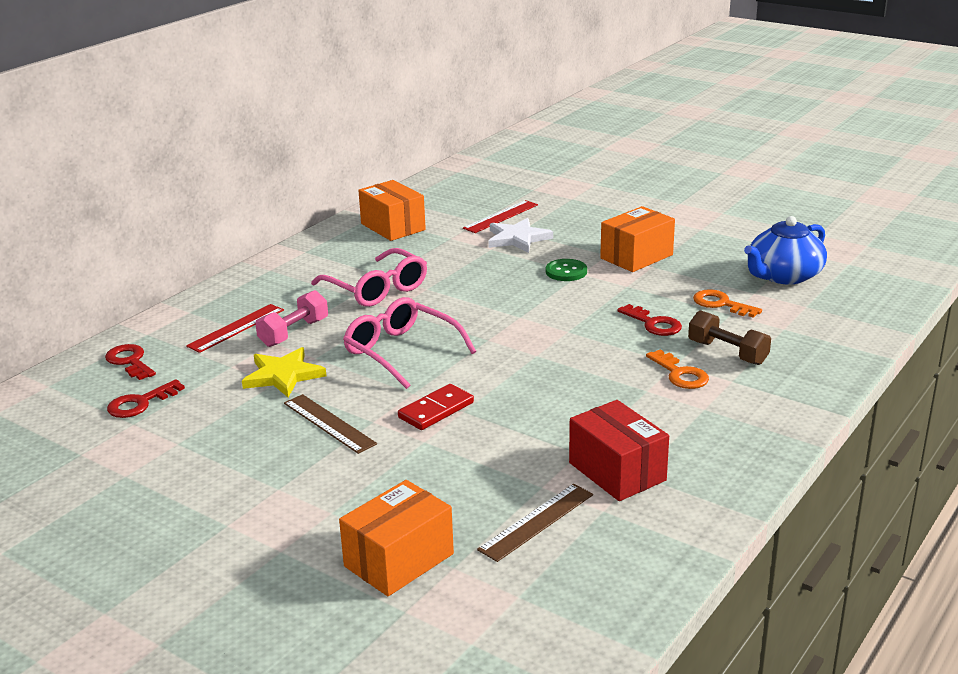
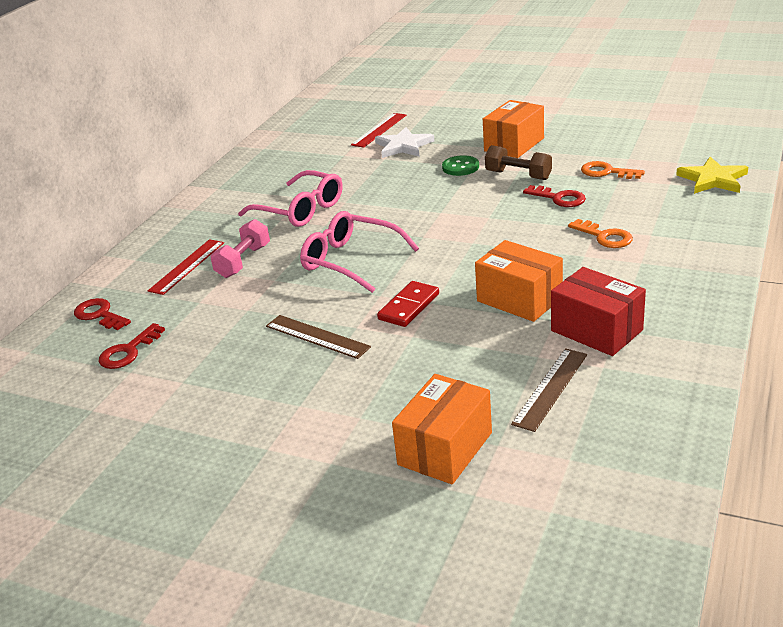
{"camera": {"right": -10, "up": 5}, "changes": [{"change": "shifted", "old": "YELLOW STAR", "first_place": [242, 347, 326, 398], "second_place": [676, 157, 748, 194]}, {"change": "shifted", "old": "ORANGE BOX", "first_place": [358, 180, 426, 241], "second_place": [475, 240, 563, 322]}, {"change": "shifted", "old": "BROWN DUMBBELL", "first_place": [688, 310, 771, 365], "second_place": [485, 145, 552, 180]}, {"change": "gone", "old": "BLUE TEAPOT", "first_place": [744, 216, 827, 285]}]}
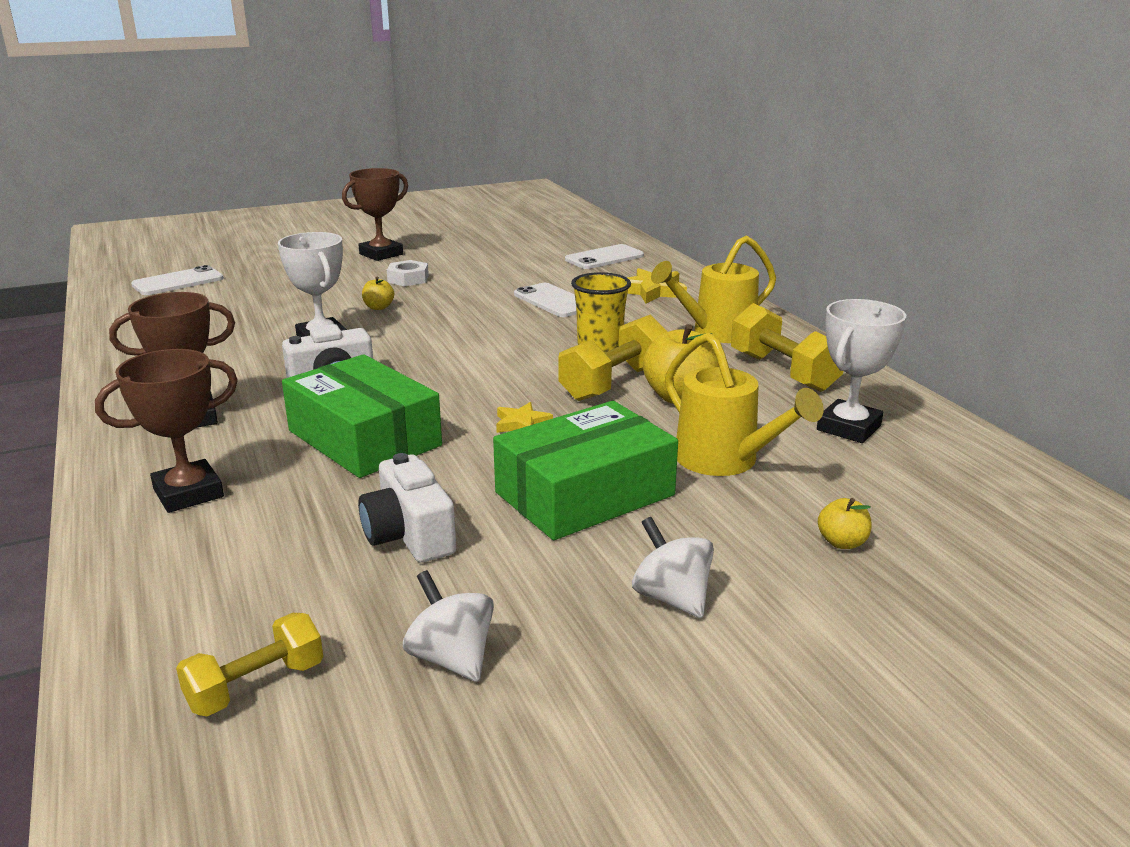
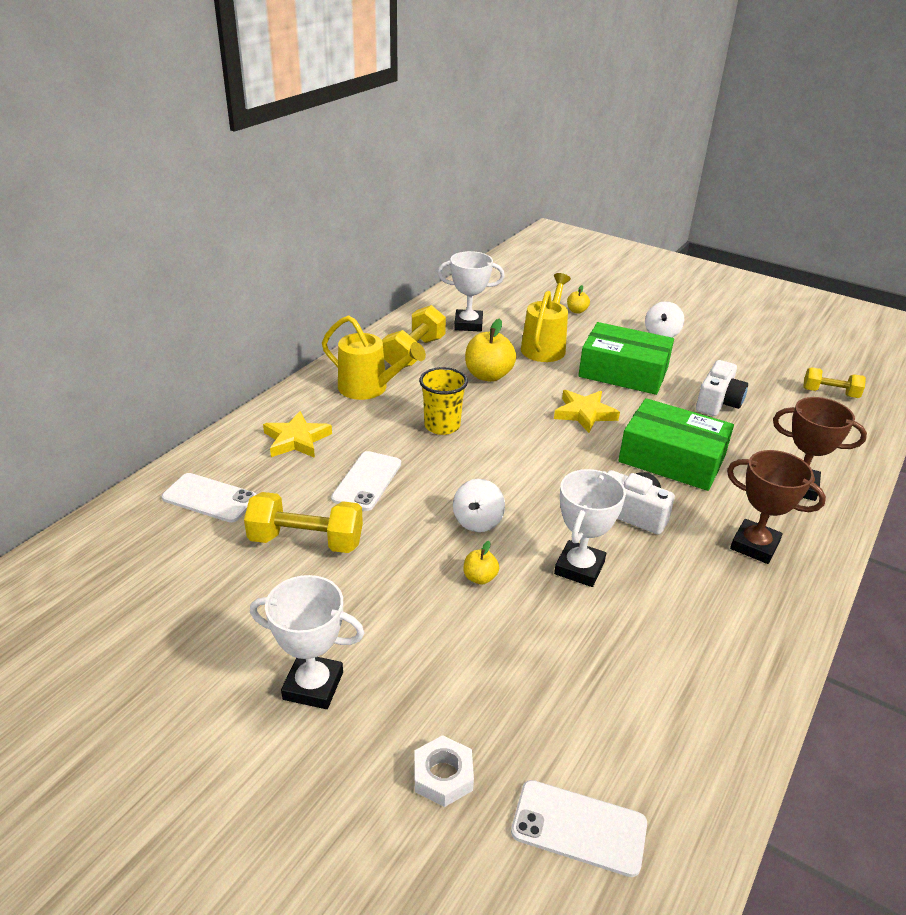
{"camera": {"right": -125, "up": 10}, "changes": [{"change": "rotated", "old": "GREEN BOX", "first_place": [282, 354, 442, 478], "second_place": [618, 398, 734, 491], "degrees": -75}, {"change": "repainted", "old": "BROWN TROPHY", "new": "WHITE TROPHY", "first_place": [342, 168, 408, 261], "second_place": [250, 575, 365, 709]}, {"change": "shifted", "old": "WHITE NUT", "first_place": [387, 260, 429, 286], "second_place": [414, 735, 474, 807]}, {"change": "shifted", "old": "WHITE SPINNING TOP", "first_place": [403, 570, 494, 682], "second_place": [453, 479, 505, 532]}, {"change": "scaled", "old": "YELLOW STAR", "first_place": [496, 402, 553, 433], "second_place": [554, 390, 620, 433], "factor": 1.65}, {"change": "shifted", "old": "YELLOW DUMBBELL", "first_place": [558, 315, 668, 401], "second_place": [244, 492, 363, 553]}]}
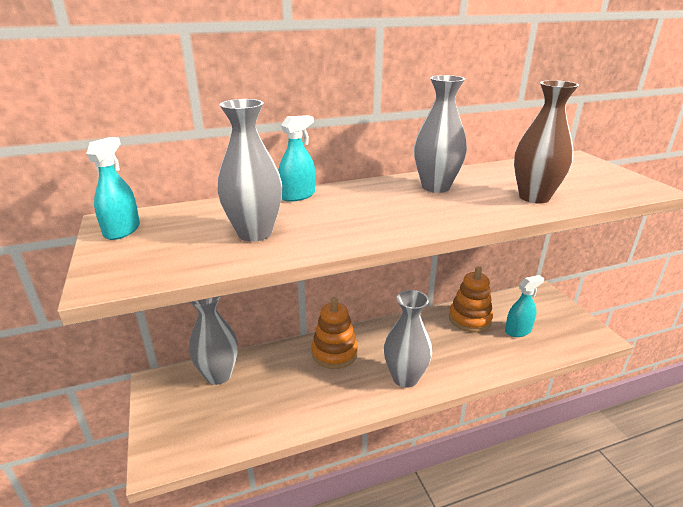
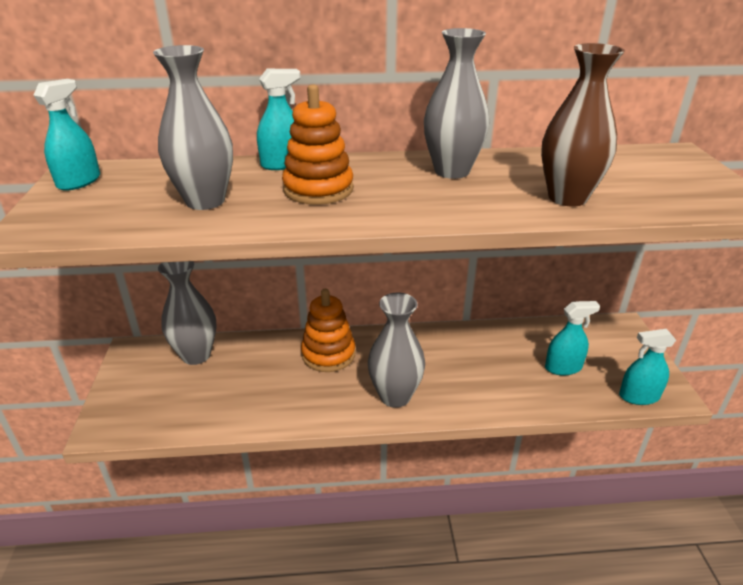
{"camera": {"right": 15, "up": 5}, "changes": [{"change": "shifted", "old": "ORANGE STACKING TOY", "first_place": [449, 266, 493, 332], "second_place": [282, 85, 354, 205]}, {"change": "new", "new": "TURQUOISE SPRAY BOTTLE", "second_place": [619, 329, 676, 405]}]}
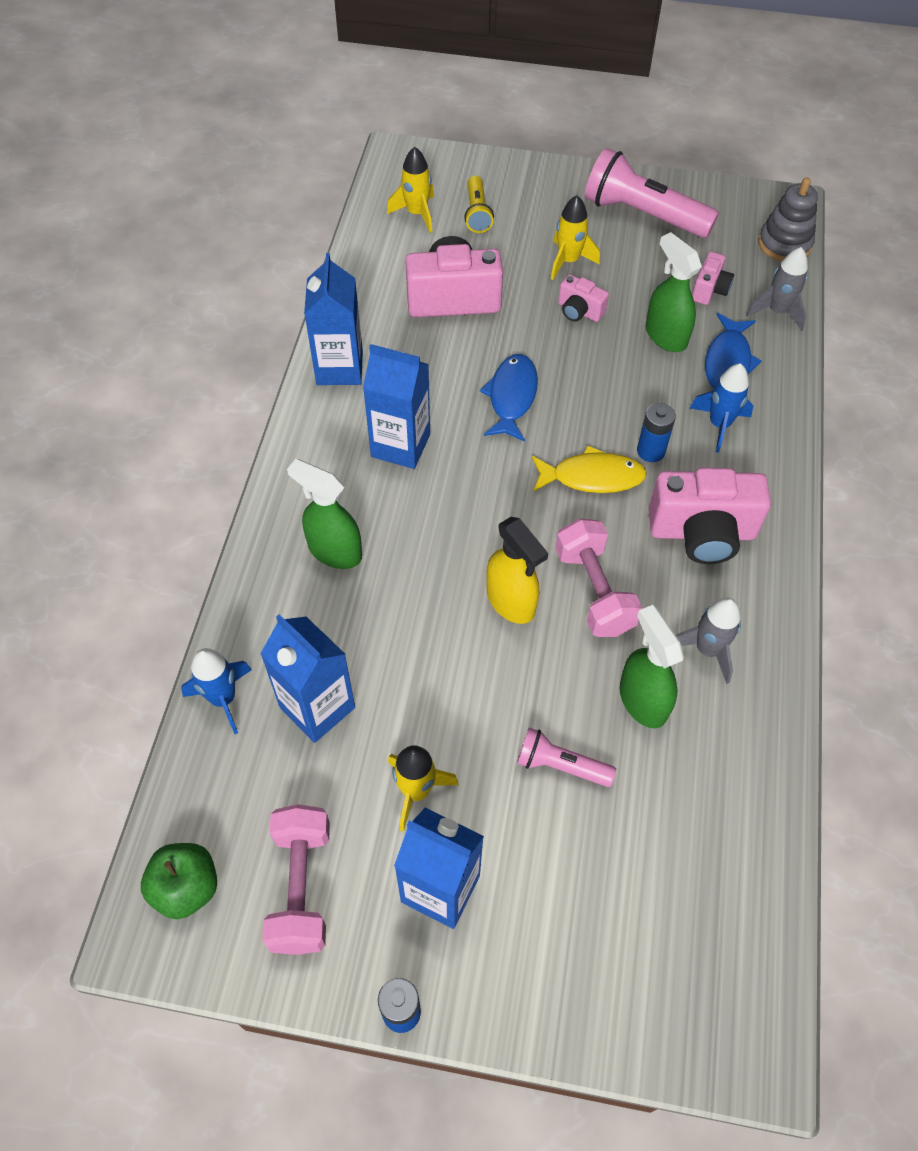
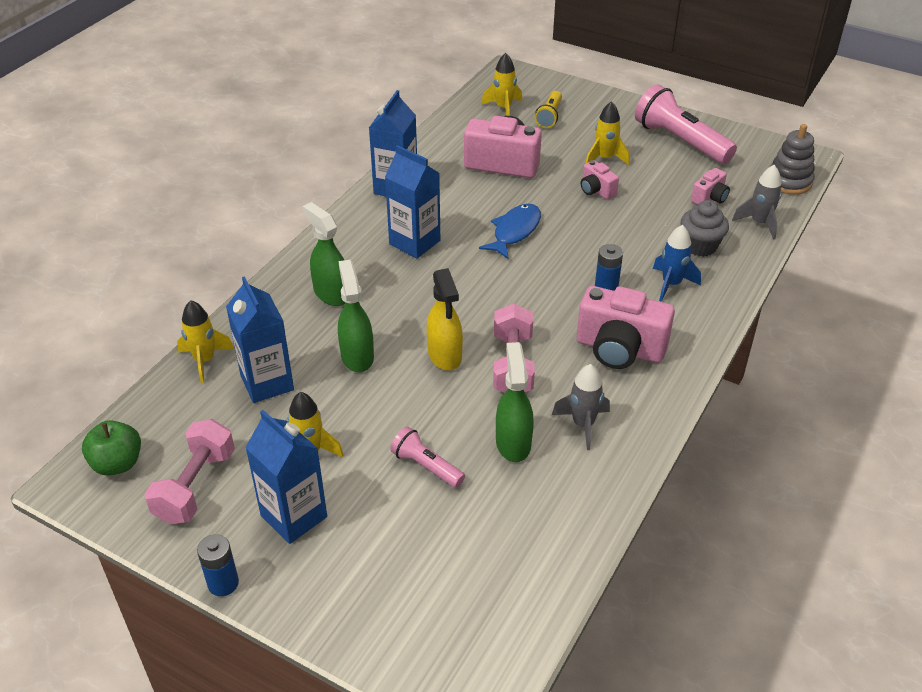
{"camera": {"right": 20, "up": -15}, "changes": [{"change": "repainted", "old": "BLUE ROCKET", "new": "YELLOW ROCKET", "first_place": [181, 648, 252, 734], "second_place": [177, 300, 234, 383]}, {"change": "gone", "old": "YELLOW FISH", "first_place": [532, 445, 647, 493]}, {"change": "shifted", "old": "GREEN SPRAY BOTTLE", "first_place": [646, 232, 702, 352], "second_place": [338, 260, 374, 372]}, {"change": "swapped", "old": "BLUE FISH", "new": "GREY CUPCAKE", "first_place": [705, 313, 762, 388], "second_place": [681, 200, 729, 257]}]}
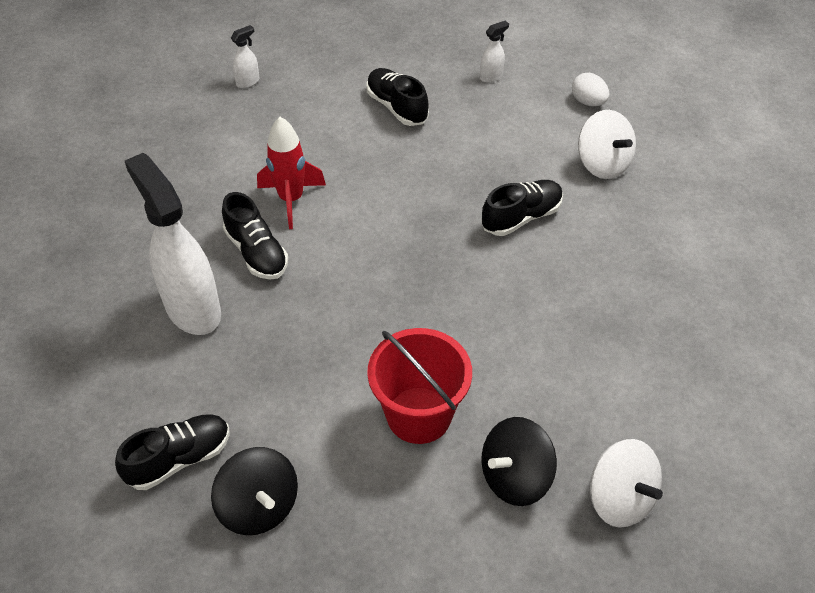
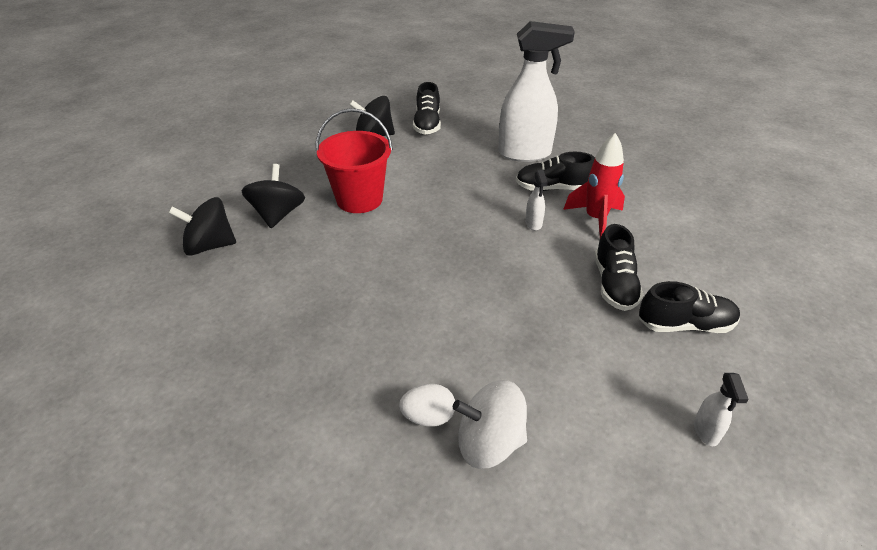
{"camera": {"right": 125, "up": -10}, "changes": [{"change": "shifted", "old": "WHITE SPRAY BOTTLE", "first_place": [231, 25, 259, 88], "second_place": [525, 170, 548, 230]}, {"change": "shifted", "old": "BLACK SHOE", "first_place": [482, 180, 563, 236], "second_place": [594, 224, 643, 311]}, {"change": "shifted", "old": "WHITE EGG", "first_place": [572, 73, 609, 106], "second_place": [399, 384, 455, 427]}, {"change": "repainted", "old": "WHITE SPINNING TOP", "new": "BLACK SPINNING TOP", "first_place": [590, 439, 663, 528], "second_place": [168, 197, 236, 256]}]}
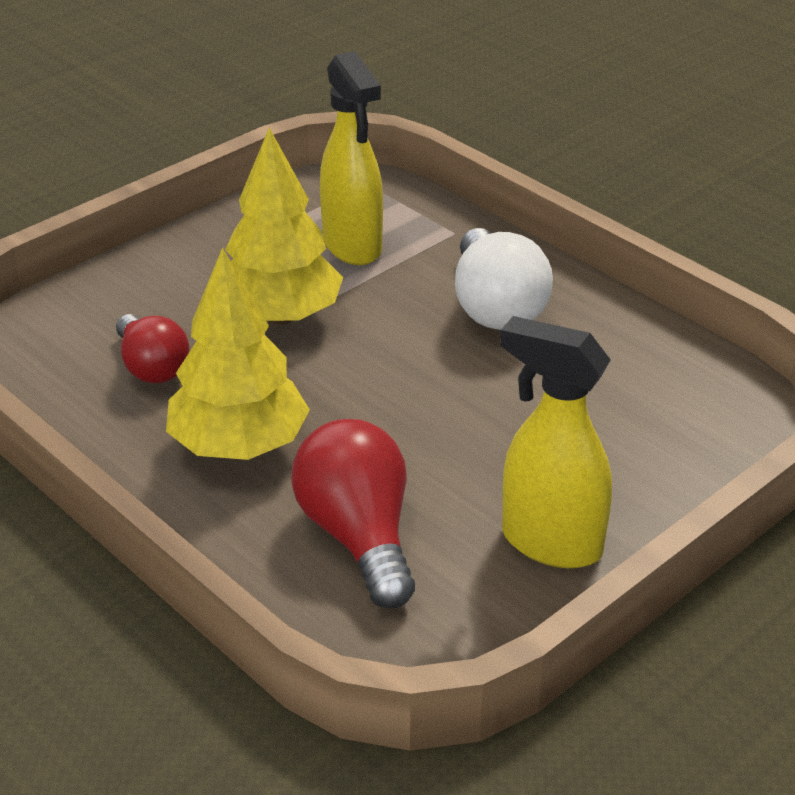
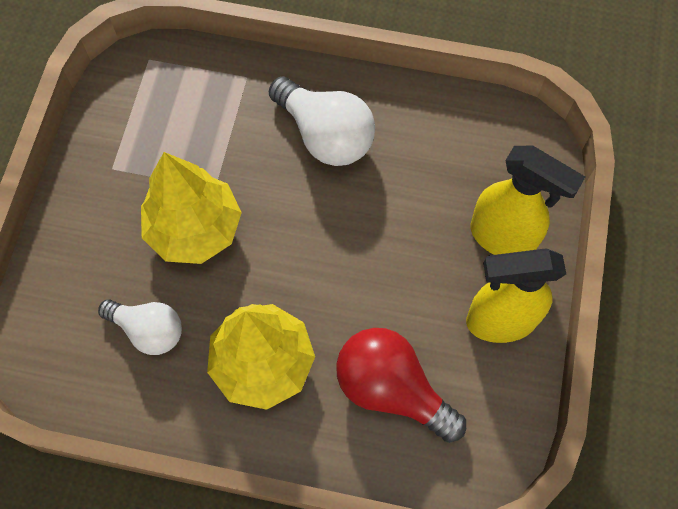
{"camera": {"right": -35, "up": 30}, "changes": [{"change": "repainted", "old": "RED LIGHT BULB", "new": "WHITE LIGHT BULB", "first_place": [116, 314, 190, 383], "second_place": [98, 299, 182, 355]}, {"change": "shifted", "old": "YELLOW SPRAY BOTTLE", "first_place": [320, 51, 383, 265], "second_place": [471, 146, 585, 255]}]}
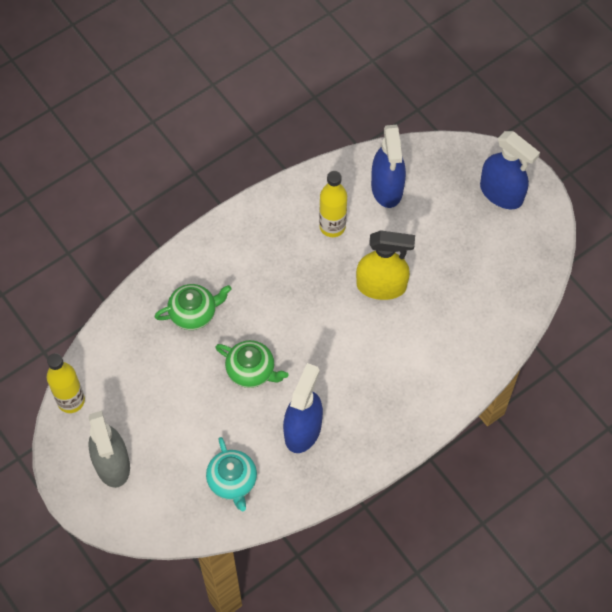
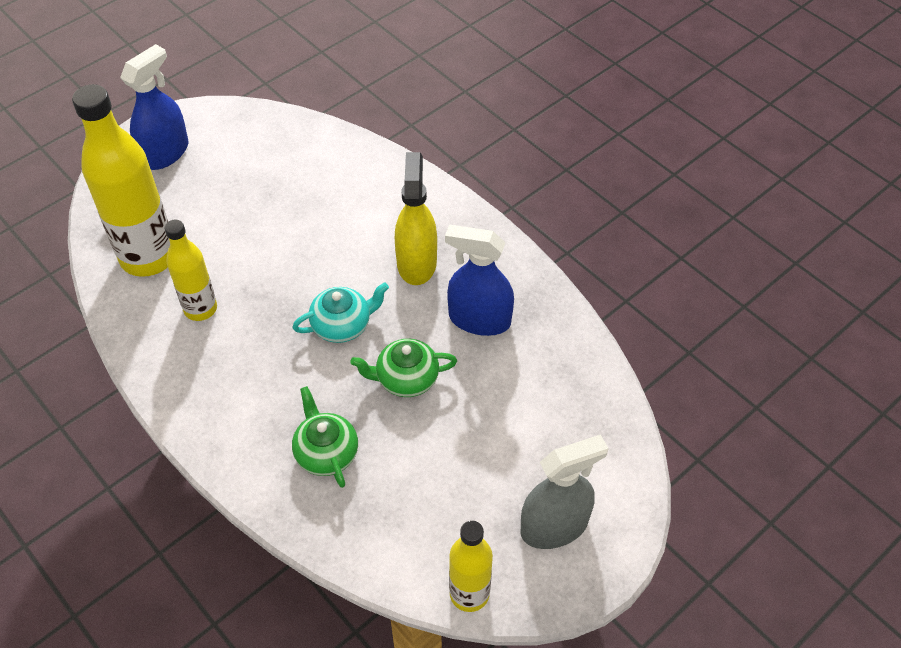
{"camera": {"right": -95, "up": -10}, "changes": [{"change": "shifted", "old": "TURQUOISE TEAPOT", "first_place": [206, 437, 257, 511], "second_place": [292, 282, 389, 343]}, {"change": "rotated", "old": "GREEN TEAPOT", "first_place": [215, 340, 288, 388], "second_place": [350, 339, 457, 397], "degrees": -120}, {"change": "shifted", "old": "YELLOW SPRAY BOTTLE", "first_place": [356, 230, 415, 300], "second_place": [395, 152, 437, 285]}, {"change": "swapped", "old": "BLUE SPRAY BOTTLE", "new": "YELLOW BOTTLE", "first_place": [371, 125, 406, 208], "second_place": [72, 84, 170, 277]}]}
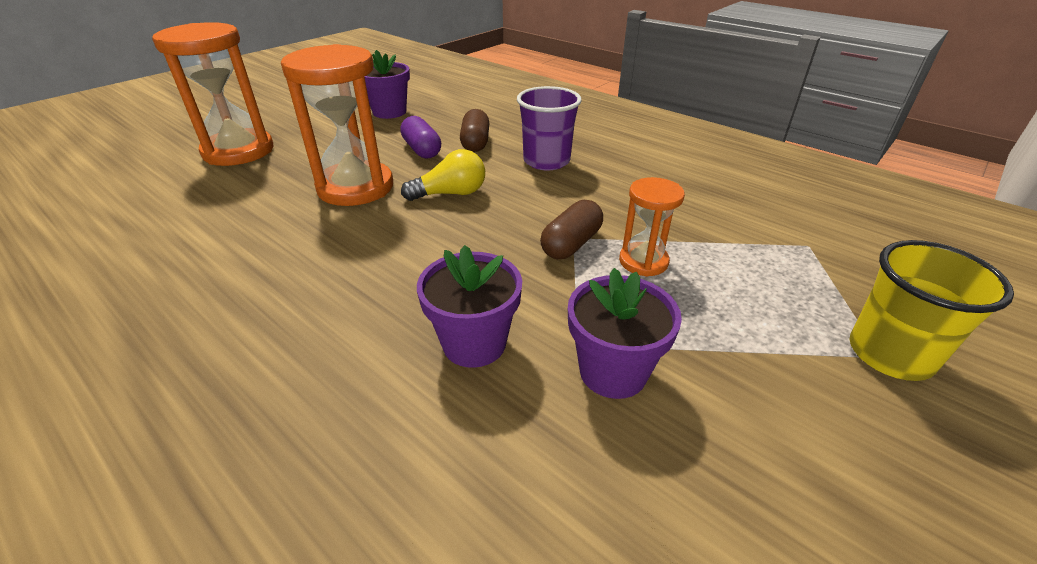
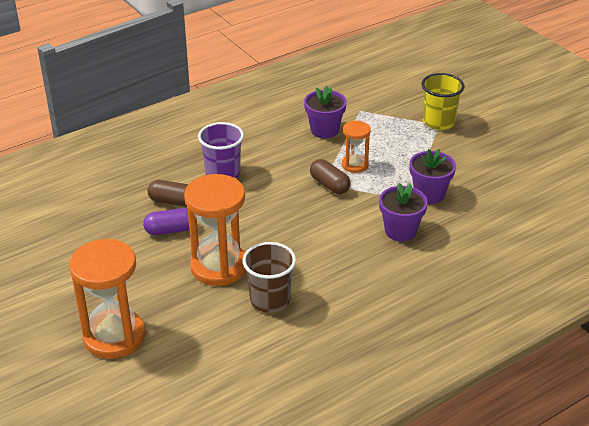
{"camera": {"right": -75, "up": 0}, "changes": [{"change": "shifted", "old": "PURPLE FLOWER POT", "first_place": [365, 50, 410, 119], "second_place": [304, 85, 347, 138]}, {"change": "gone", "old": "YELLOW LIGHT BULB", "first_place": [401, 149, 485, 201]}, {"change": "new", "new": "BROWN CUP", "second_place": [243, 242, 296, 313]}]}
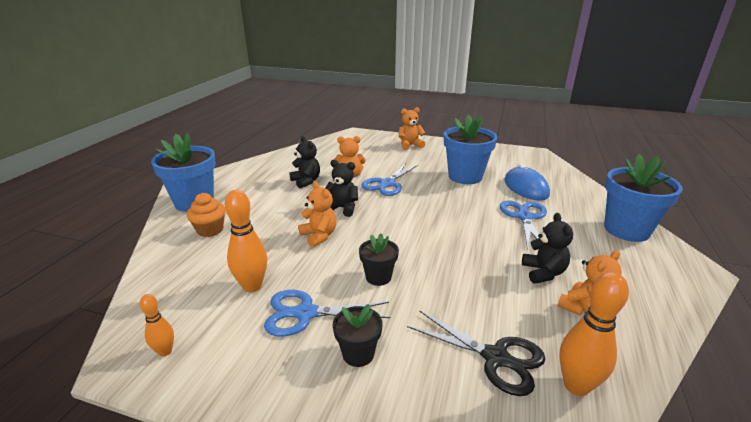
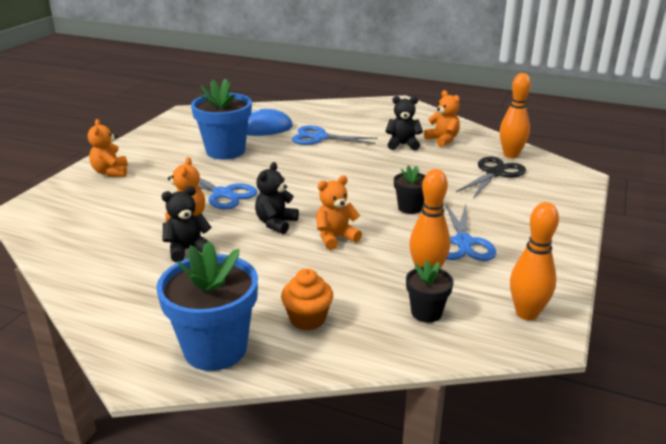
{"camera": {"right": -85, "up": 0}, "changes": [{"change": "scaled", "old": "ORANGE BOWLING PIN", "first_place": [140, 294, 174, 357], "second_place": [510, 202, 559, 321], "factor": 1.77}, {"change": "shifted", "old": "BLACK FLOWER POT", "first_place": [333, 304, 383, 367], "second_place": [406, 260, 454, 323]}, {"change": "gone", "old": "BLUE FLOWER POT", "first_place": [604, 154, 683, 242]}]}
